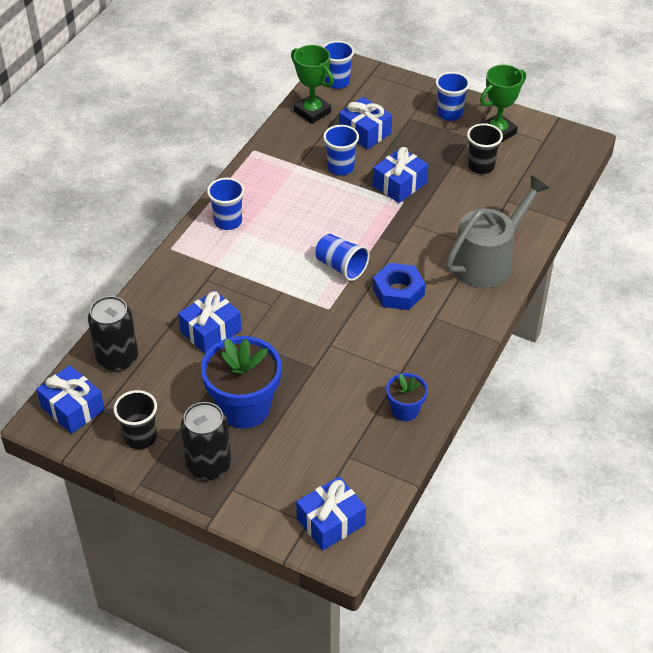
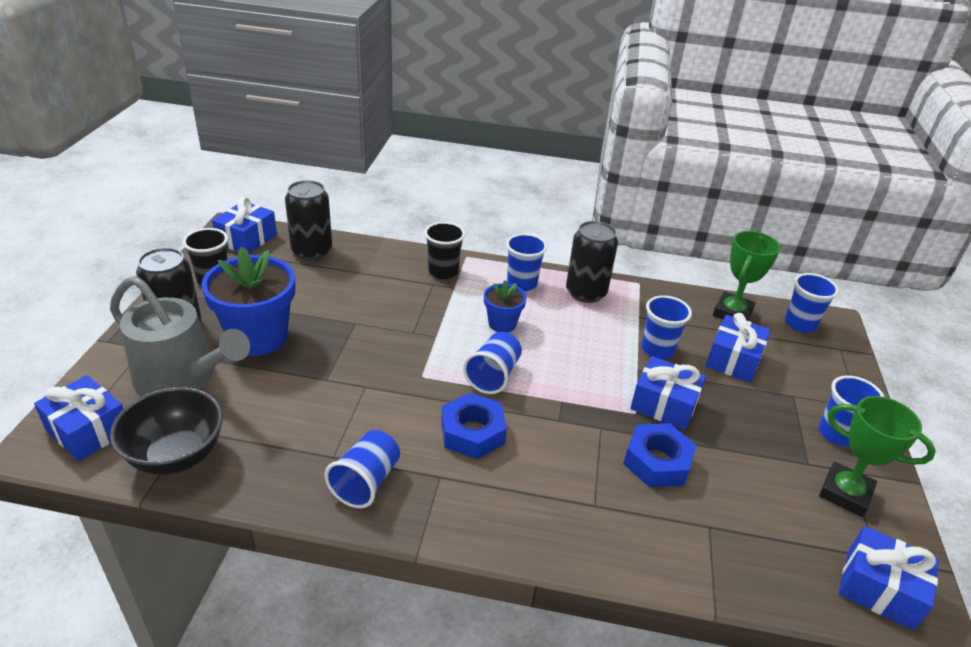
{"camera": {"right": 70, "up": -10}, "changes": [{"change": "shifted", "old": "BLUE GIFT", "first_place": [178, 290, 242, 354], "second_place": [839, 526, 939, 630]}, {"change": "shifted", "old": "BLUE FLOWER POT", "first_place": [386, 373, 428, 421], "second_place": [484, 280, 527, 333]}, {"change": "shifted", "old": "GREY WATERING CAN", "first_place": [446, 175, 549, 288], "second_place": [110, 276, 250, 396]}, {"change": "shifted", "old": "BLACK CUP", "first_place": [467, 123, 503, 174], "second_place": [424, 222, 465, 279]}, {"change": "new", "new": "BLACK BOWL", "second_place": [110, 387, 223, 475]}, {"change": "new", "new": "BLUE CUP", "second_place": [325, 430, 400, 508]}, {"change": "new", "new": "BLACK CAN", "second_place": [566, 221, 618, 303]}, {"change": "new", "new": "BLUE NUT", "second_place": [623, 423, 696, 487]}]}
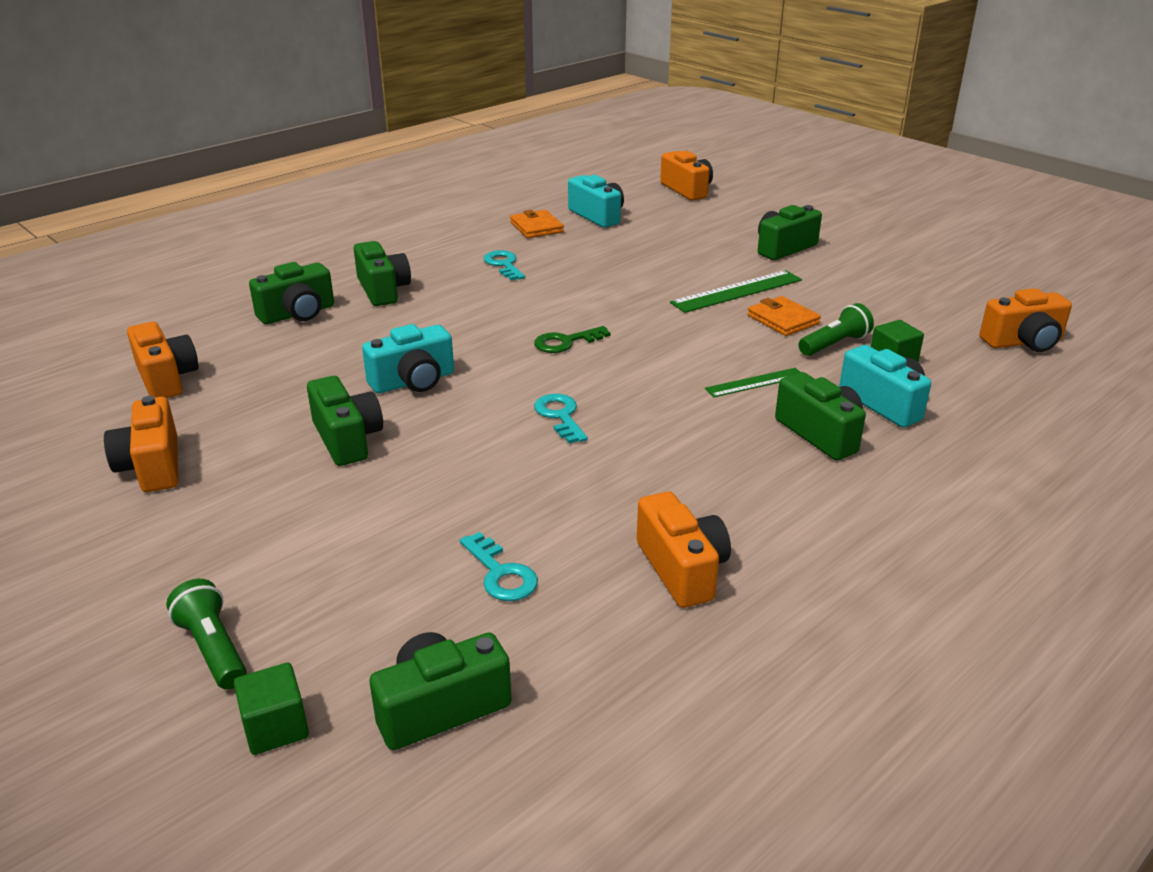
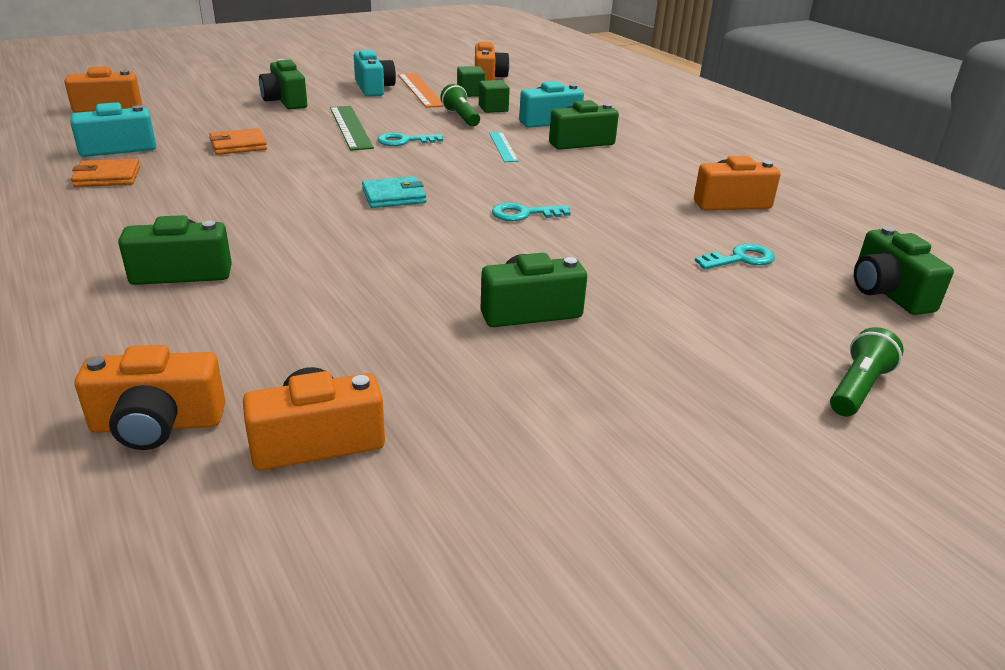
{"camera": {"right": -80, "up": 0}, "changes": [{"change": "shifted", "old": "ORANGE CAMERA", "first_place": [104, 396, 178, 492], "second_place": [75, 345, 225, 450]}, {"change": "rotated", "old": "GREEN FLASHLIGHT", "first_place": [166, 579, 247, 690], "second_place": [830, 327, 904, 416], "degrees": 150}, {"change": "shifted", "old": "GREEN CUBE", "first_place": [234, 663, 309, 755], "second_place": [457, 66, 485, 97]}, {"change": "gone", "old": "GREEN CAMERA", "first_place": [249, 262, 334, 324]}, {"change": "shifted", "old": "TURQUOISE CAMERA", "first_place": [362, 324, 454, 393], "second_place": [354, 50, 396, 97]}, {"change": "shifted", "old": "TURQUOISE KEY", "first_place": [484, 250, 525, 280], "second_place": [377, 132, 443, 146]}, {"change": "swapped", "old": "GREEN KEY", "new": "TURQUOISE WALLET", "first_place": [534, 326, 611, 353], "second_place": [362, 176, 426, 208]}, {"change": "repainted", "old": "GREEN RULER", "new": "TURQUOISE RULER", "first_place": [705, 368, 800, 397], "second_place": [489, 132, 519, 162]}, {"change": "shifted", "old": "ORANGE WALLET", "first_place": [748, 296, 821, 336], "second_place": [209, 128, 267, 155]}, {"change": "new", "new": "ORANGE RULER", "second_place": [398, 73, 444, 108]}]}
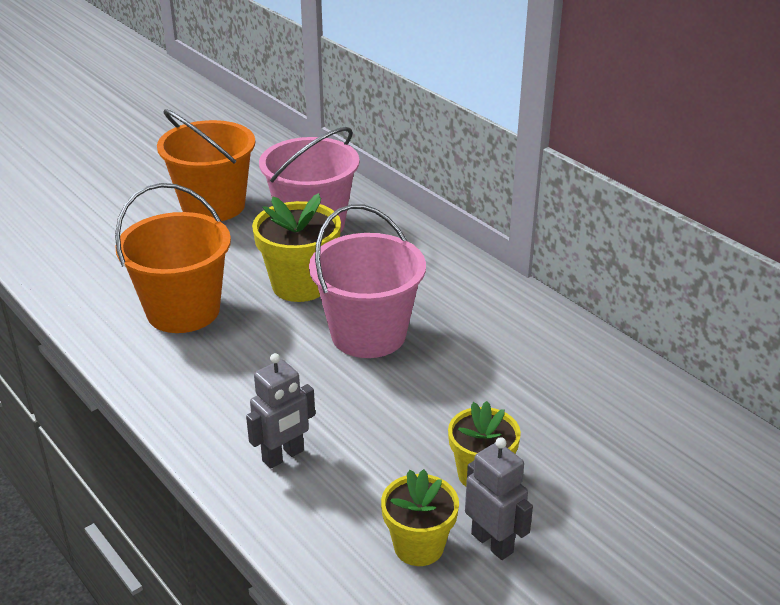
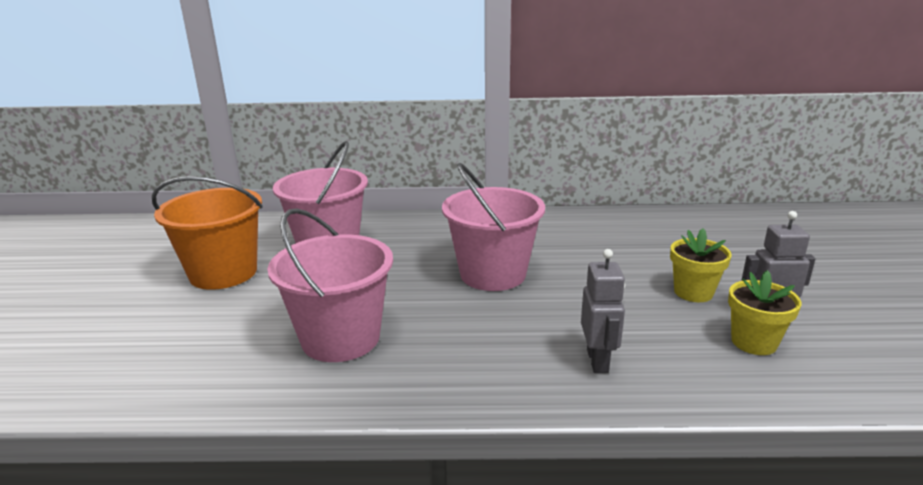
{"camera": {"right": -50, "up": -10}, "changes": [{"change": "repainted", "old": "ORANGE BUCKET", "new": "PINK BUCKET", "first_place": [115, 183, 231, 333], "second_place": [267, 208, 393, 362]}, {"change": "gone", "old": "YELLOW FLOWER POT", "first_place": [252, 193, 341, 302]}]}
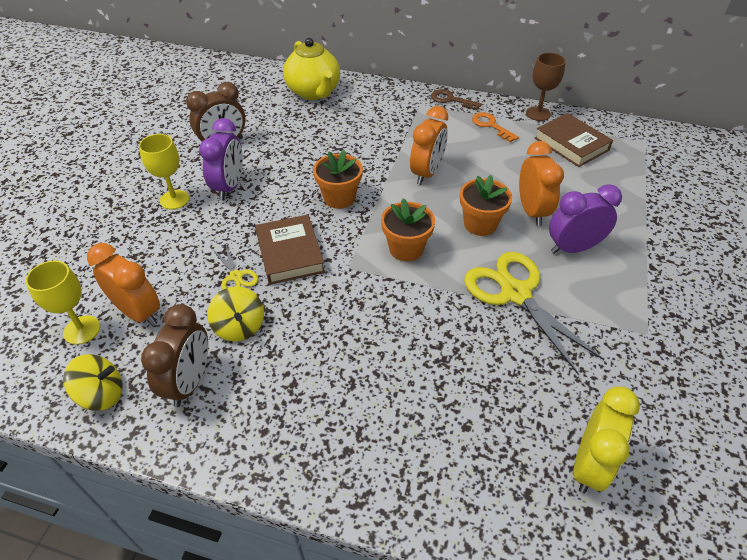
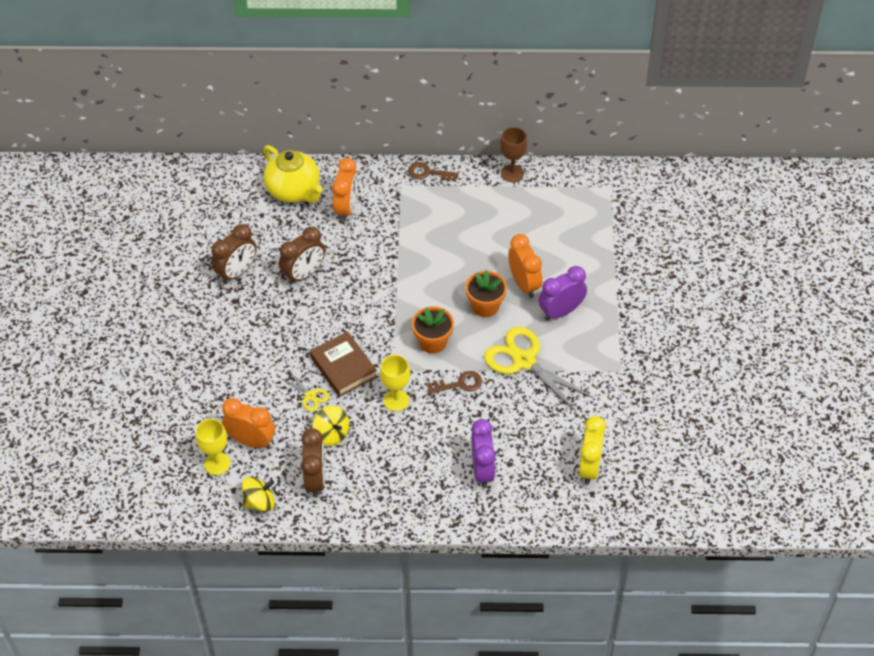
{"camera": {"right": -15, "up": 5}, "changes": [{"change": "shifted", "old": "YELLOW GOBLET", "first_place": [139, 134, 189, 210], "second_place": [380, 355, 410, 411]}, {"change": "shifted", "old": "PURPLE CLOCK", "first_place": [199, 118, 243, 200], "second_place": [471, 419, 496, 488]}, {"change": "gone", "old": "ORANGE FLOWER POT", "first_place": [313, 150, 363, 209]}, {"change": "shifted", "old": "ORANGE CLOCK", "first_place": [410, 106, 448, 185], "second_place": [332, 158, 358, 222]}, {"change": "gone", "old": "ORANGE KEY", "first_place": [472, 112, 519, 142]}, {"change": "gone", "old": "BROWN BOOK", "first_place": [535, 113, 613, 167]}, {"change": "new", "new": "BROWN CLOCK", "second_place": [279, 227, 325, 284]}, {"change": "new", "new": "BROWN KEY", "second_place": [427, 371, 482, 394]}]}
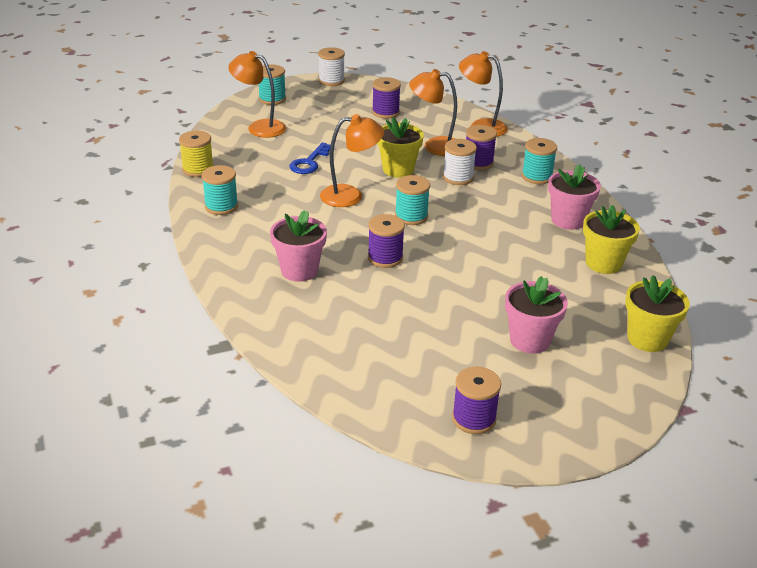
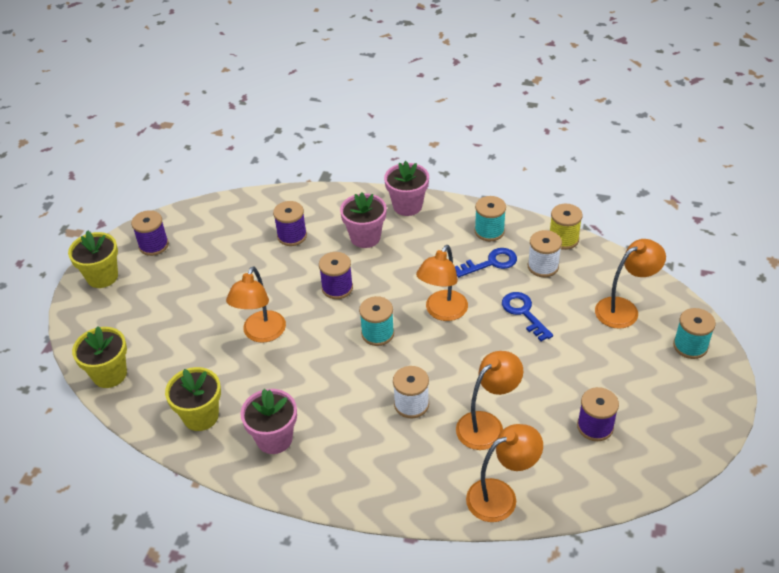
{"camera": {"right": 130, "up": 10}, "changes": [{"change": "shifted", "old": "WHITE SPOOL", "first_place": [318, 47, 345, 86], "second_place": [528, 230, 562, 277]}, {"change": "shifted", "old": "YELLOW FLOWER POT", "first_place": [377, 117, 424, 178], "second_place": [68, 230, 118, 288]}, {"change": "shifted", "old": "PURPLE SPOOL", "first_place": [466, 125, 497, 170], "second_place": [273, 201, 307, 246]}, {"change": "shifted", "old": "PINK FLOWER POT", "first_place": [505, 276, 568, 354], "second_place": [384, 161, 429, 216]}, {"change": "gone", "old": "TURQUOISE SPOOL", "first_place": [522, 138, 557, 184]}, {"change": "new", "new": "ORANGE LAMP", "second_place": [226, 266, 286, 343]}, {"change": "new", "new": "BLUE KEY", "second_place": [455, 248, 517, 277]}]}
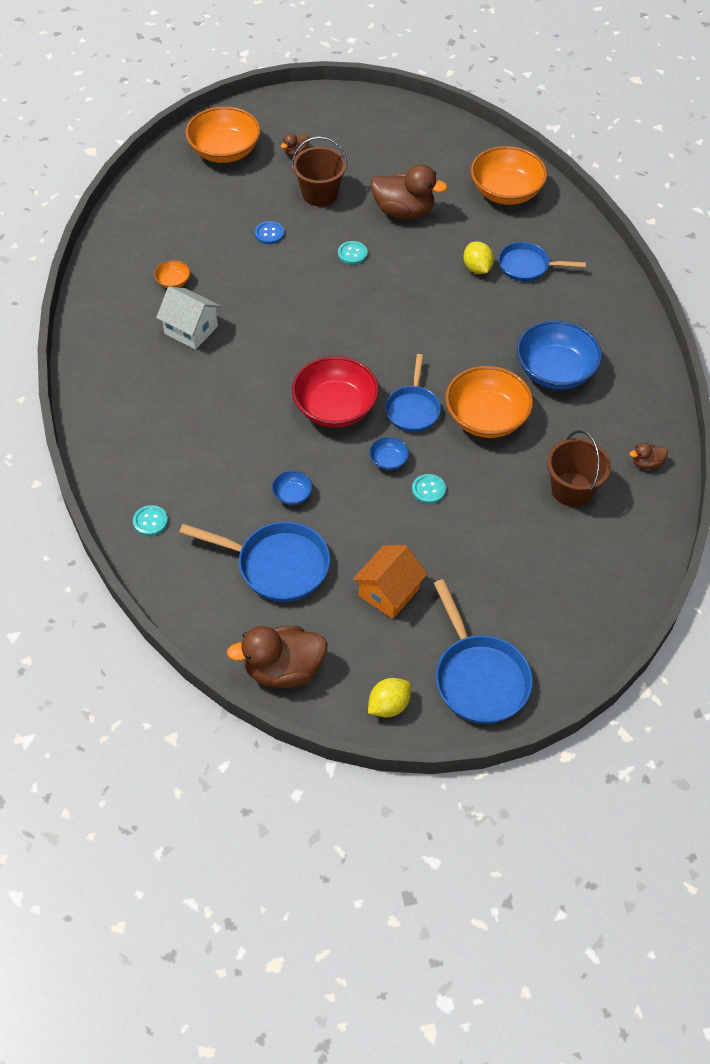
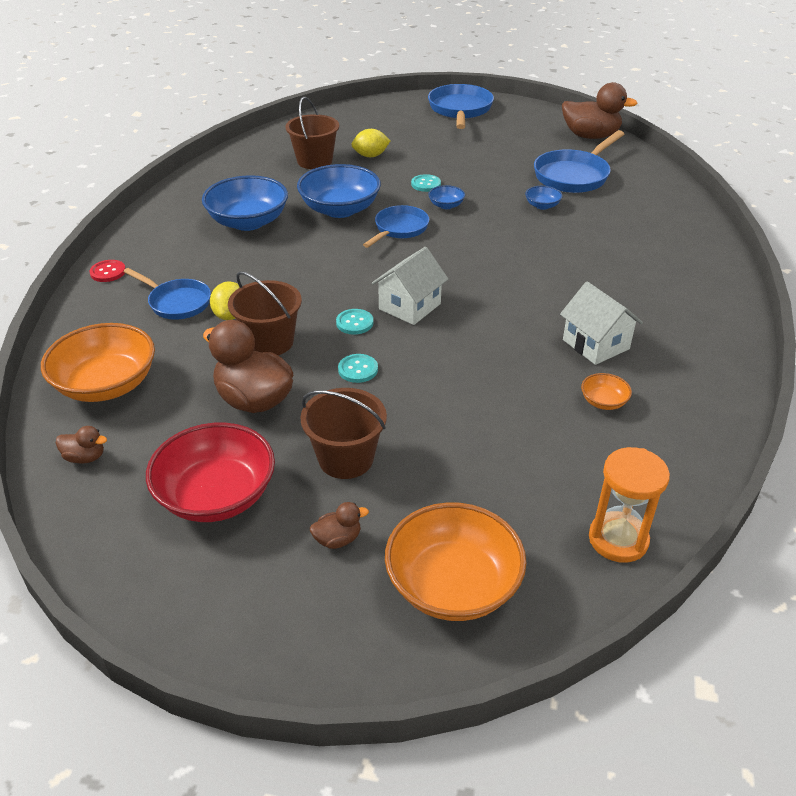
{"camera": {"right": -155, "up": -15}, "changes": [{"change": "shifted", "old": "TURQUOISE BUTTON", "first_place": [133, 505, 168, 536], "second_place": [336, 309, 373, 335]}, {"change": "rotated", "old": "BLUE PAN", "first_place": [179, 522, 330, 602], "second_place": [534, 130, 624, 193], "degrees": -90}, {"change": "gone", "old": "BLUE BUTTON", "first_place": [255, 221, 284, 244]}, {"change": "shifted", "old": "RED BOWL", "first_place": [292, 356, 379, 428], "second_place": [146, 423, 275, 522]}, {"change": "gone", "old": "ORANGE HOUSE", "first_place": [353, 545, 427, 619]}, {"change": "shifted", "old": "YELLOW LEMON", "first_place": [368, 678, 411, 717], "second_place": [352, 129, 391, 157]}, {"change": "repainted", "old": "ORANGE BOWL", "new": "BLUE BOWL", "first_place": [445, 366, 533, 438], "second_place": [297, 164, 381, 218]}, {"change": "shifted", "old": "BROWN DUCK", "first_place": [630, 443, 668, 469], "second_place": [56, 426, 107, 464]}, {"change": "new", "new": "RED BUTTON", "second_place": [90, 260, 126, 282]}, {"change": "new", "new": "BROWN BUCKET", "second_place": [228, 271, 302, 355]}, {"change": "new", "new": "WHITE HOUSE", "second_place": [372, 247, 448, 325]}, {"change": "new", "new": "ORANGE HOURGLASS", "second_place": [589, 447, 670, 563]}]}
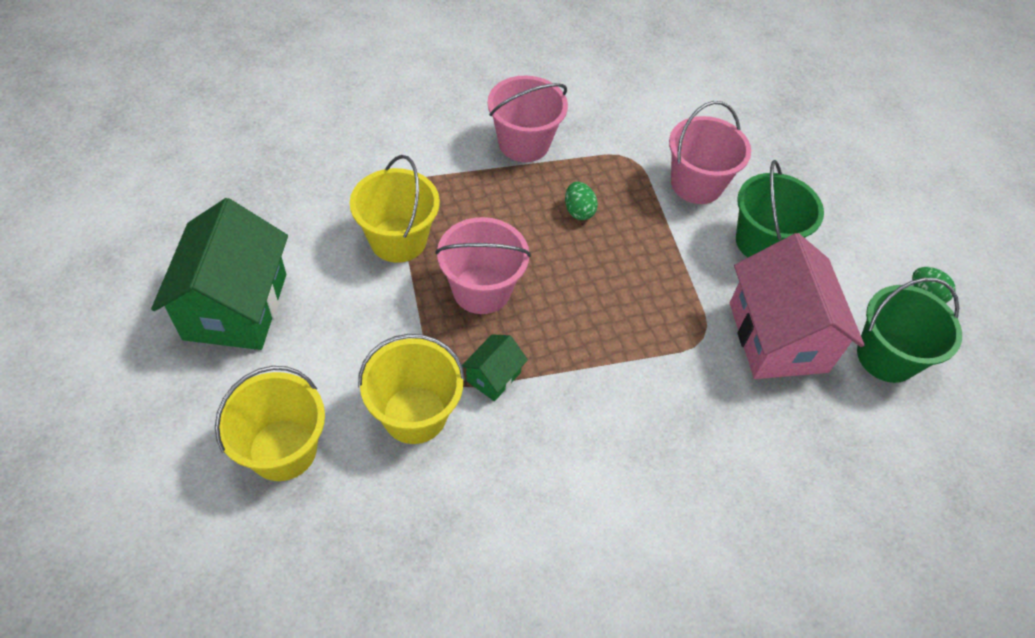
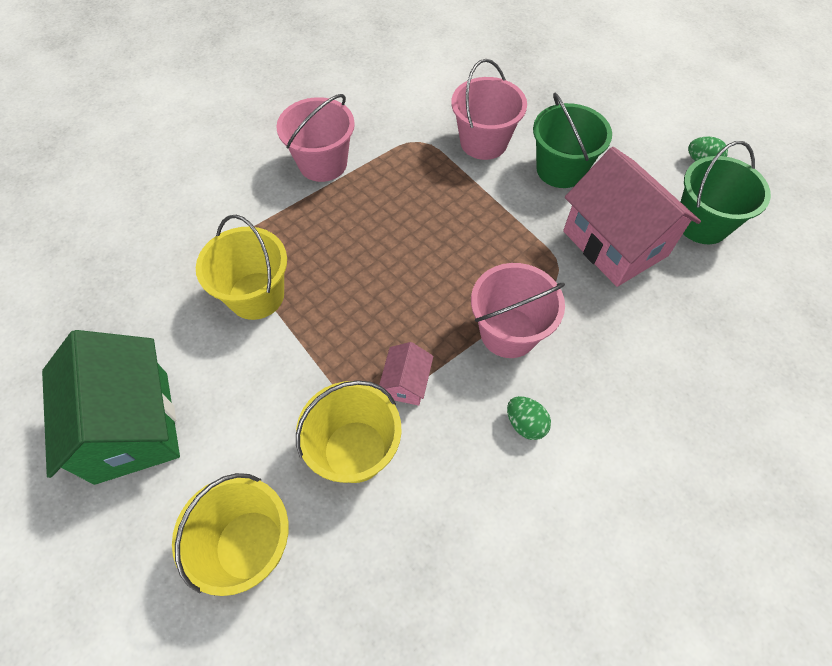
{"camera": {"right": -20, "up": 5}, "changes": [{"change": "shifted", "old": "PINK BUCKET", "first_place": [435, 217, 531, 314], "second_place": [471, 263, 565, 358]}, {"change": "repainted", "old": "GREEN HOUSE", "new": "PINK HOUSE", "first_place": [462, 334, 528, 401], "second_place": [379, 342, 433, 406]}, {"change": "shifted", "old": "GREEN EGG", "first_place": [565, 182, 598, 220], "second_place": [507, 396, 551, 440]}]}
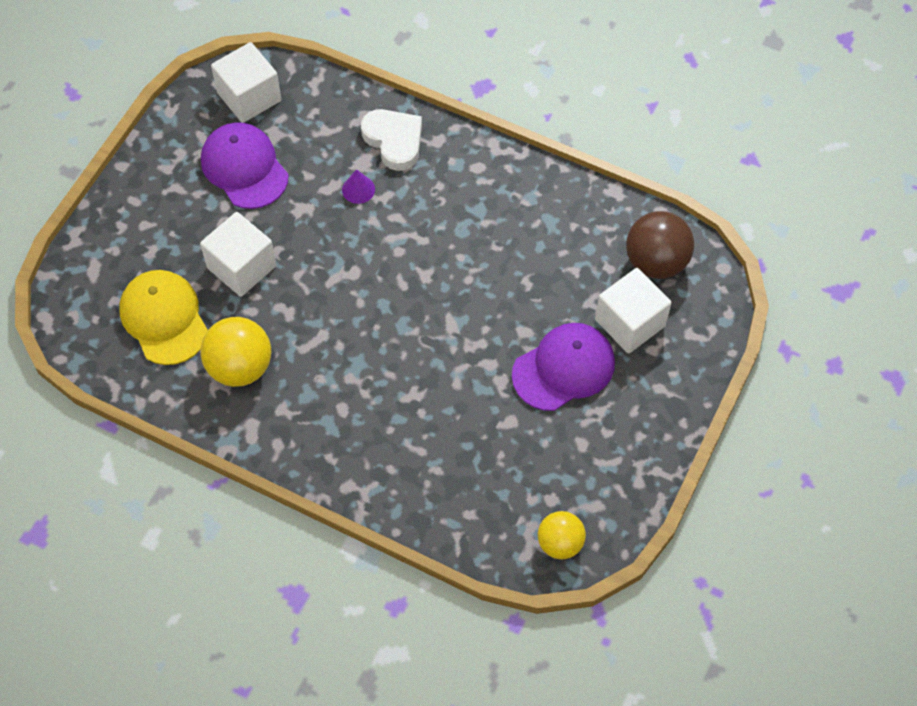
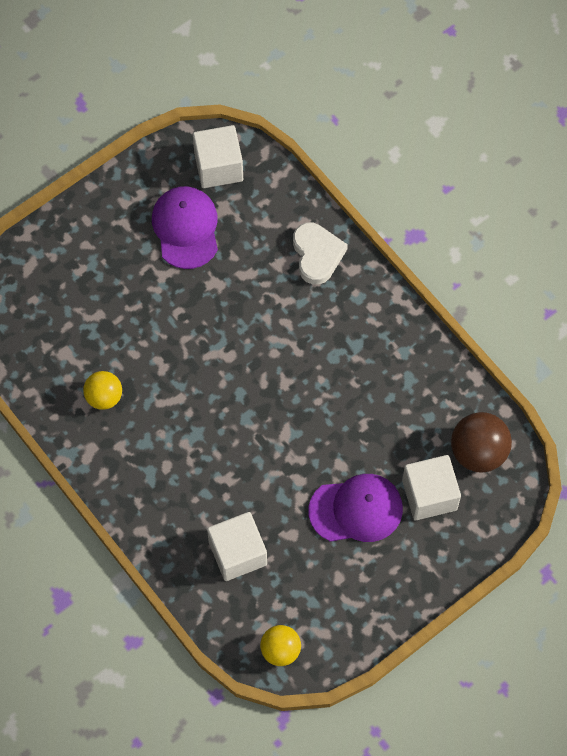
{"camera": {"right": 25, "up": 5}, "changes": [{"change": "gone", "old": "YELLOW CAP", "first_place": [119, 270, 208, 365]}, {"change": "shifted", "old": "WHITE CUBE", "first_place": [200, 212, 276, 297], "second_place": [207, 512, 267, 581]}, {"change": "scaled", "old": "YELLOW BALL", "first_place": [200, 317, 271, 387], "second_place": [83, 371, 122, 410], "factor": 0.65}, {"change": "gone", "old": "PURPLE CONE", "first_place": [342, 169, 375, 204]}]}
